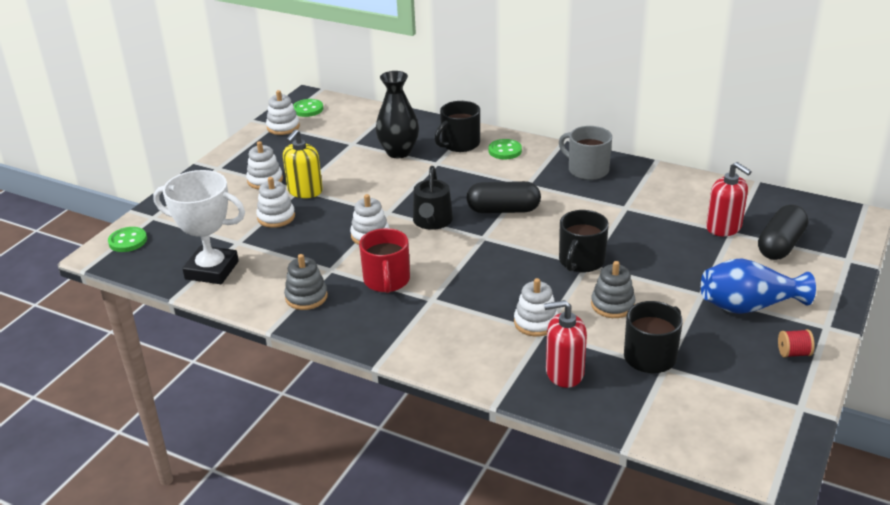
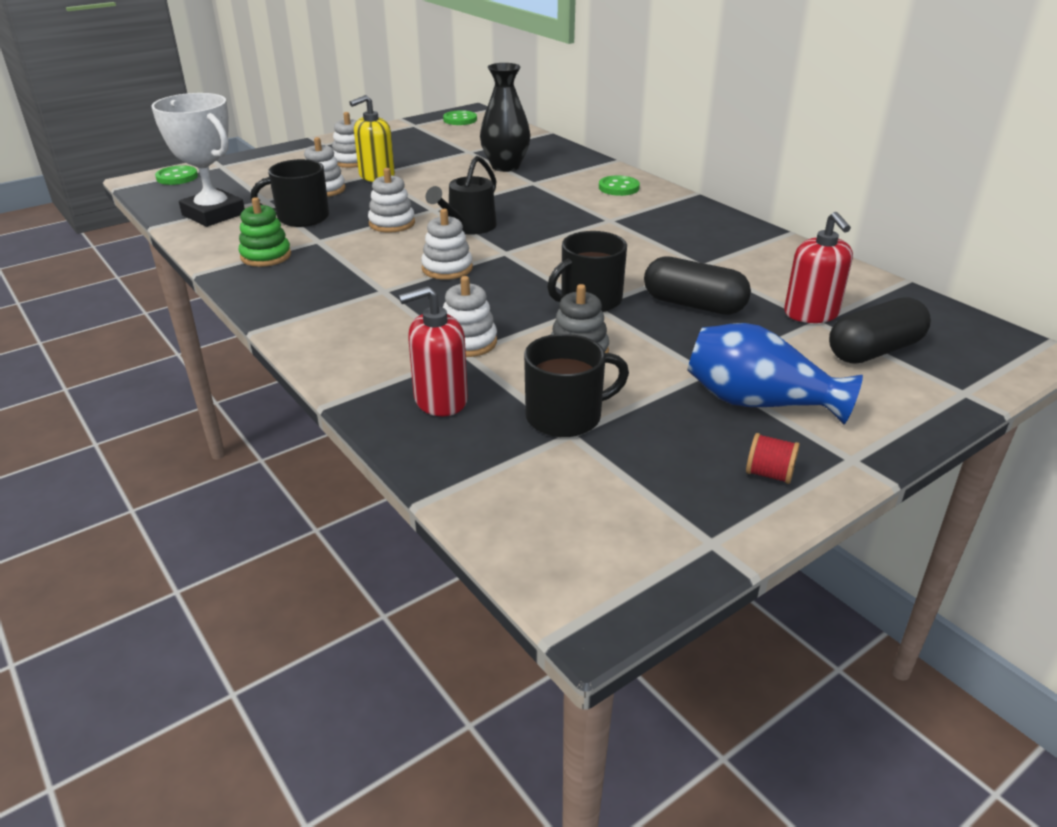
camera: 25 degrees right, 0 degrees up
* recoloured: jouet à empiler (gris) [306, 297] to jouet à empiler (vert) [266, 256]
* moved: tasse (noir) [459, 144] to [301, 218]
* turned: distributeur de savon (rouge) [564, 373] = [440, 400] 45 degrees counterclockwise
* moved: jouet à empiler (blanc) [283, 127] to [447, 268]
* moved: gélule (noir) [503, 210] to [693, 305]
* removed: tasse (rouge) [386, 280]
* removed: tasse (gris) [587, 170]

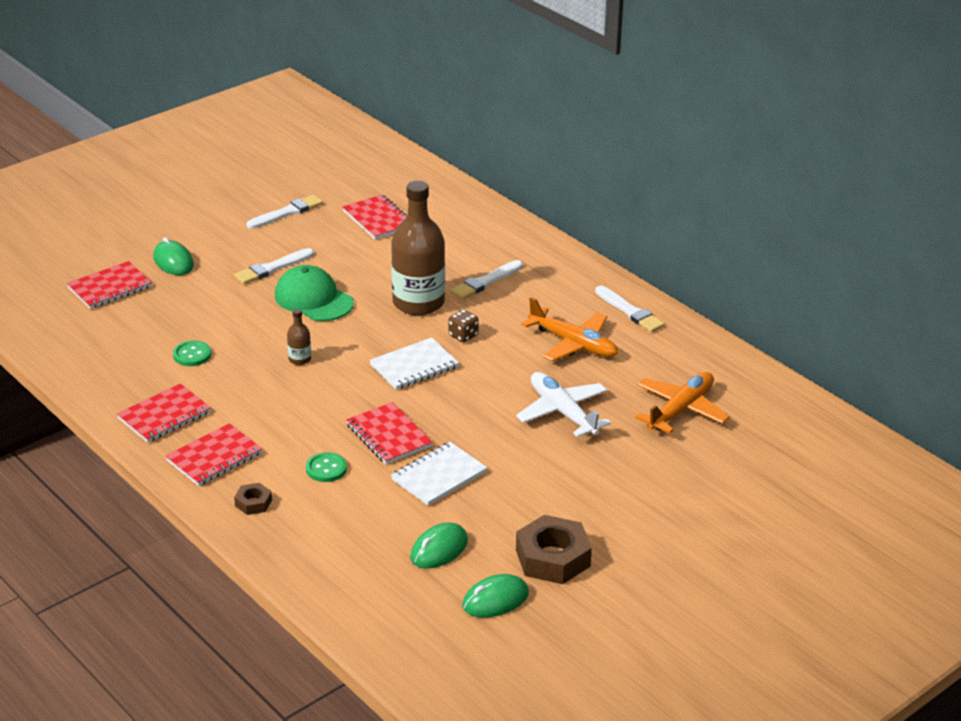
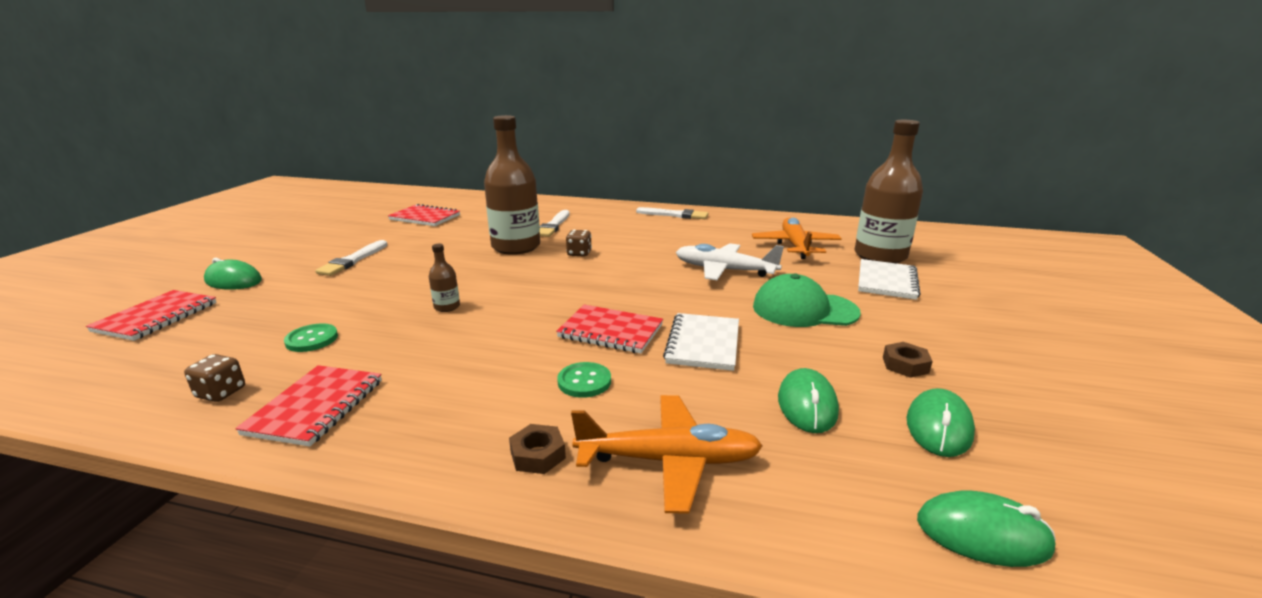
camera: 35 degrees left, 10 degrees down
* added: dé (marron) [221, 393]
* moved: avion (orange) [573, 344] to [668, 461]
* moved: casquette (vert) [313, 299] to [804, 309]
* added: bouteille (marron) [880, 256]
* moved: carnet (blanc) [414, 366] to [886, 281]
* resized: écrou (marron) [552, 558] = [905, 365] x0.50
* added: souris (vert) [982, 534]
* removed: carnet (rouge) [214, 457]
* removed: pinceau (blanc) [287, 212]

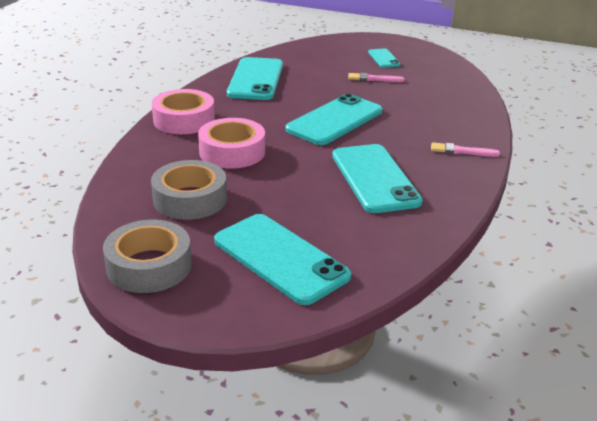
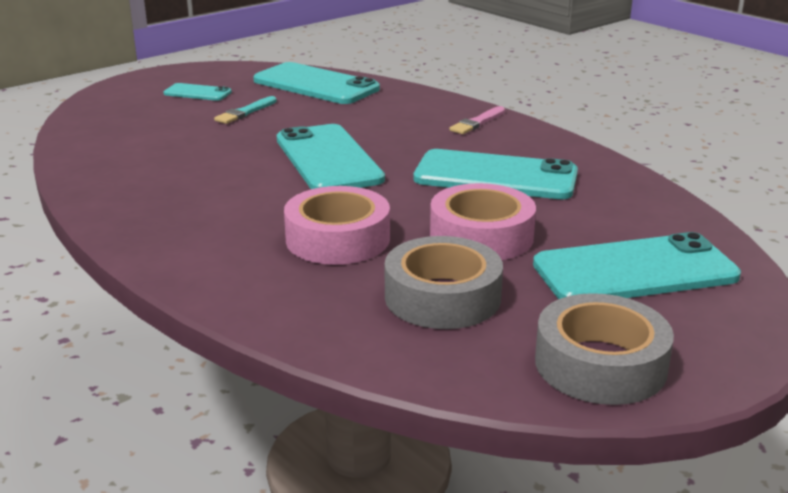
camera: 60 degrees left, 5 degrees down
* recoloured: pinceau (rose) [373, 79] to pinceau (turquoise) [245, 112]
* moved: téléphone (turquoise) [255, 79] to [315, 85]
* moved: ruban adhésif (rose) [184, 120] to [481, 236]

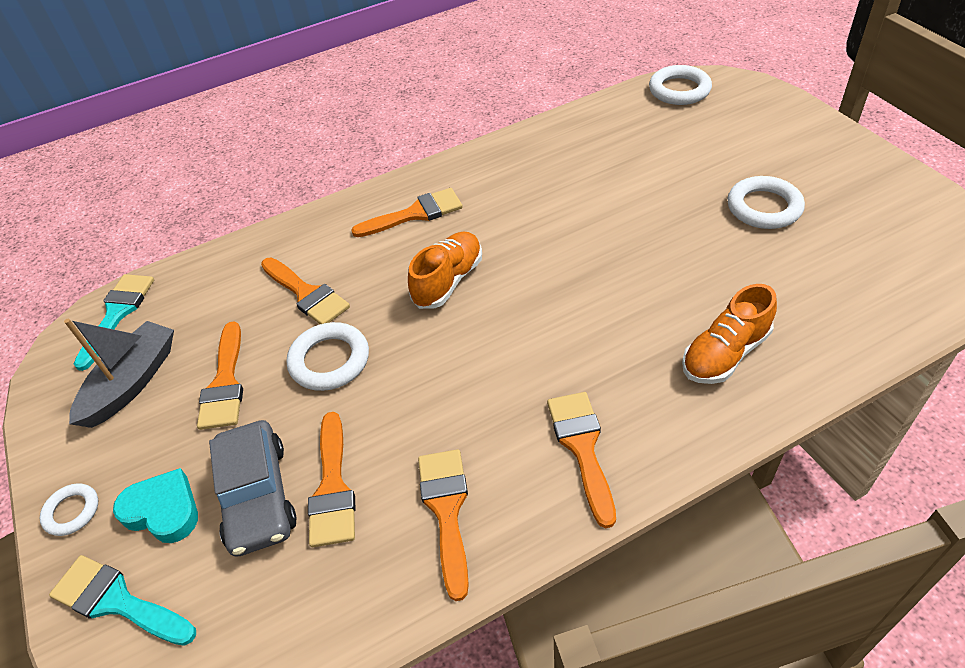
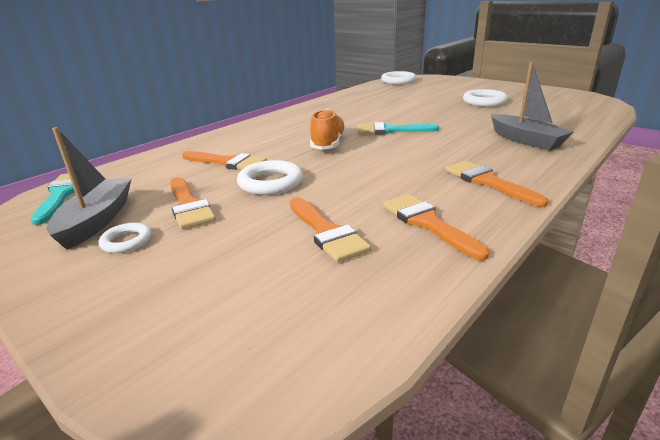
camera: 25 degrees left, 20 degrees down
* moved: anneau (blanc) [72, 511] to [126, 241]
* moved: pinceau (turquoise) [117, 601] to [390, 130]
* replaced: chaussure (orange) [725, 353] to bateau (gris) [525, 140]
* removed: cœur (turquoise) [163, 510]
* removed: voiture (gris) [257, 495]
* removed: pinceau (orange) [415, 214]

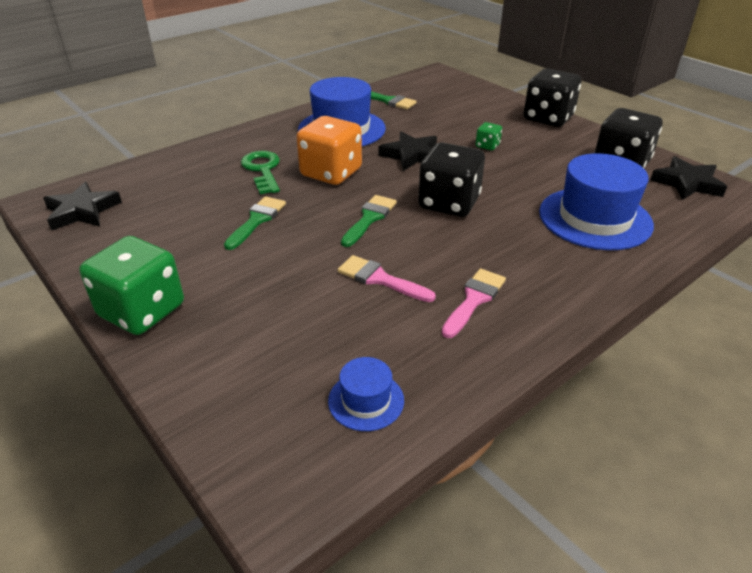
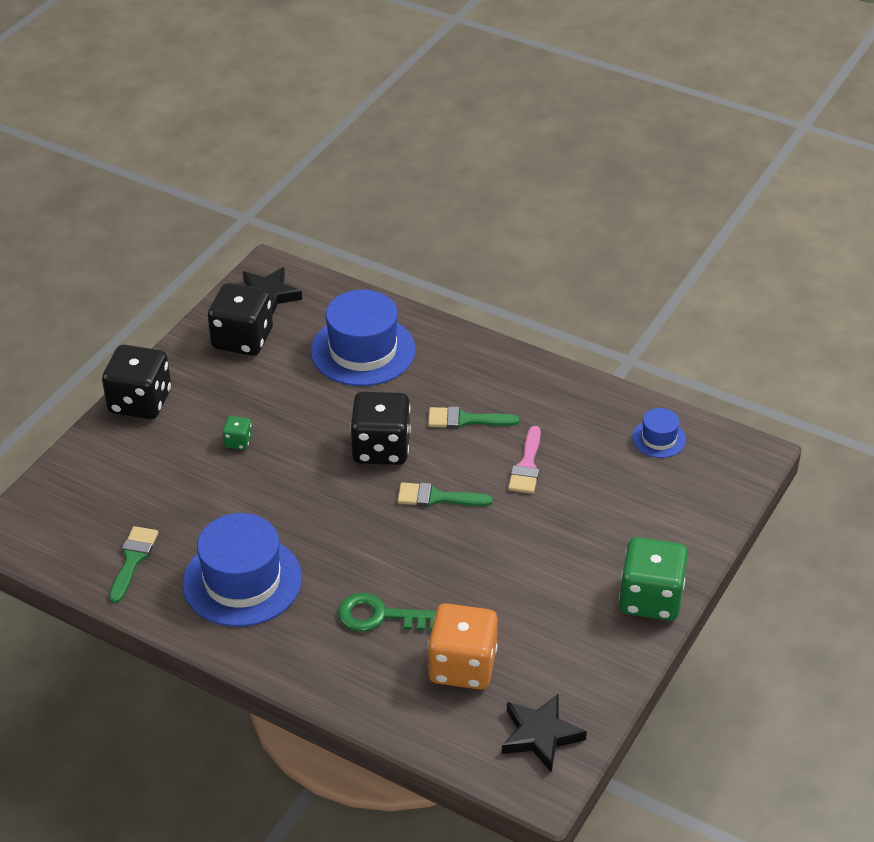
camera: 110 degrees left, 5 degrees up
* turned: clé (vert) [262, 170] = [381, 616] 45 degrees clockwise
* moved: pinceau (vert) [257, 220] to [465, 420]
* moved: dé (orange) [331, 173] to [462, 666]
* removed: étoile (noir) [411, 155]
* removed: pinceau (rose) [474, 300]

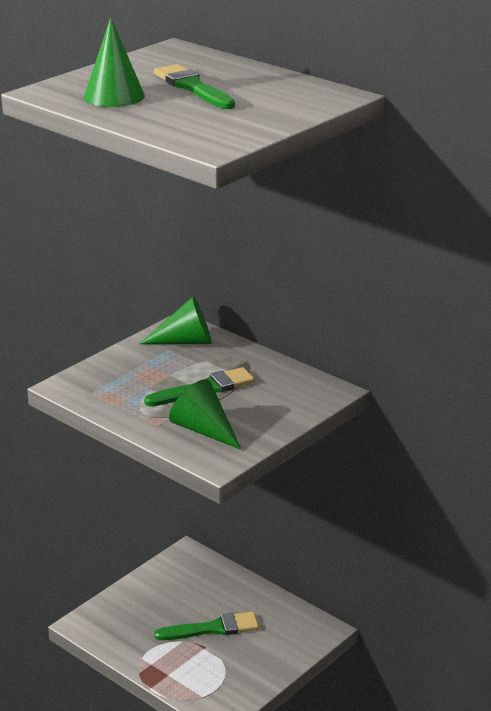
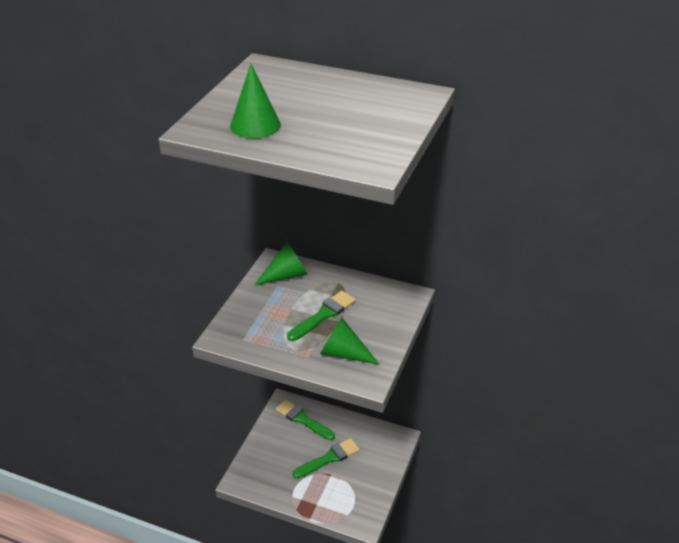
camera: 20 degrees left, 10 degrees up
* moved: pinceau (vert) [192, 87] to [303, 419]

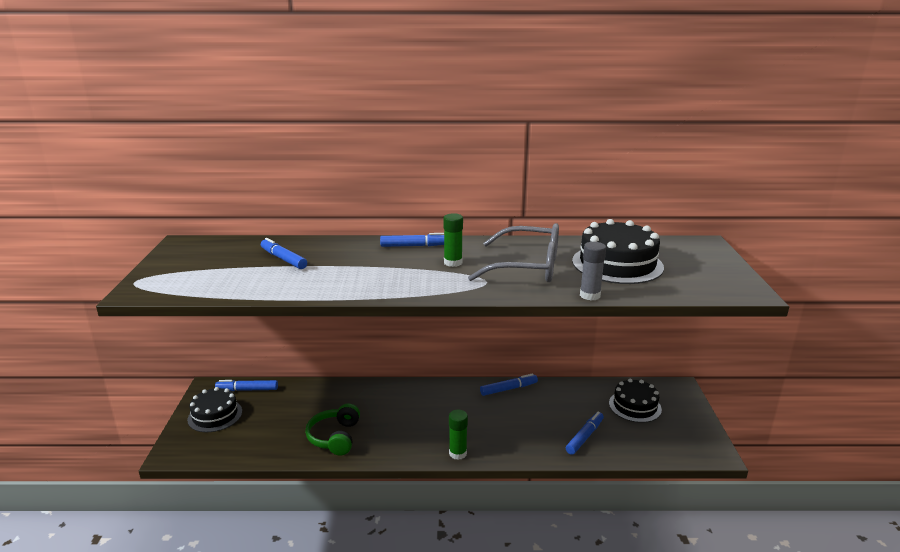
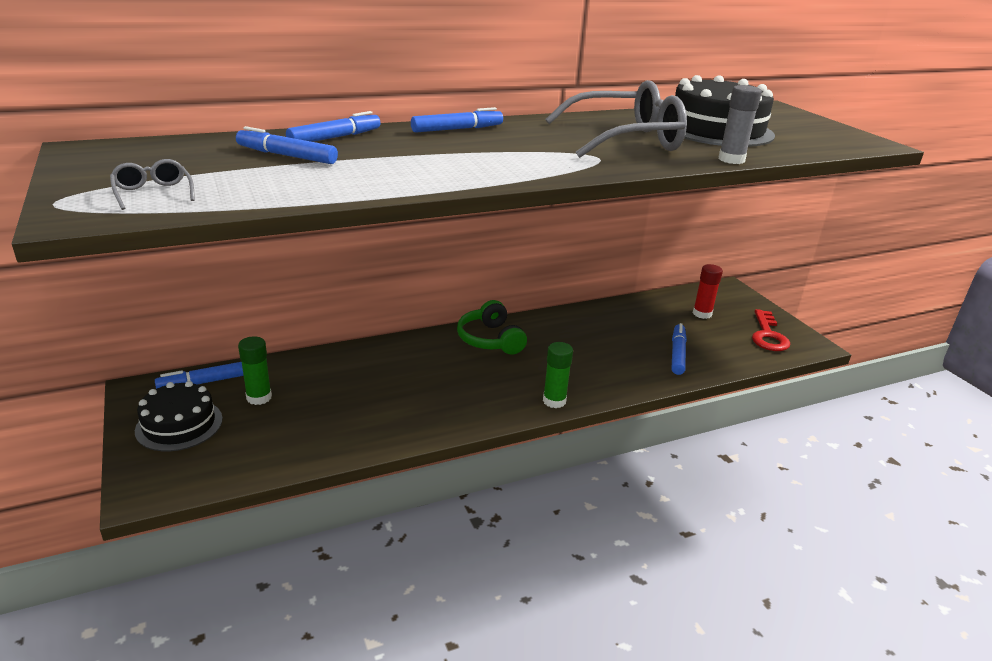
camera: 25 degrees left, 5 degrees up
* added: lunettes (gris) [153, 193]
* moved: bâton de colle (vert) [453, 263] to [259, 397]
* moved: feutre (bleu) [508, 389] to [335, 138]
* moved: casque audio (vert) [335, 437] to [490, 340]
* replaced: gâteau (noir) [635, 406] to bâton de colle (rouge) [702, 314]
* added: clé (rouge) [768, 335]

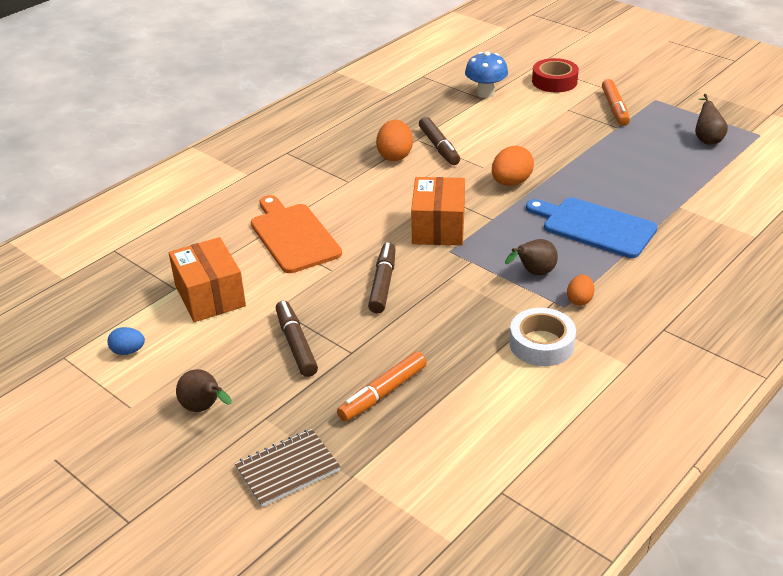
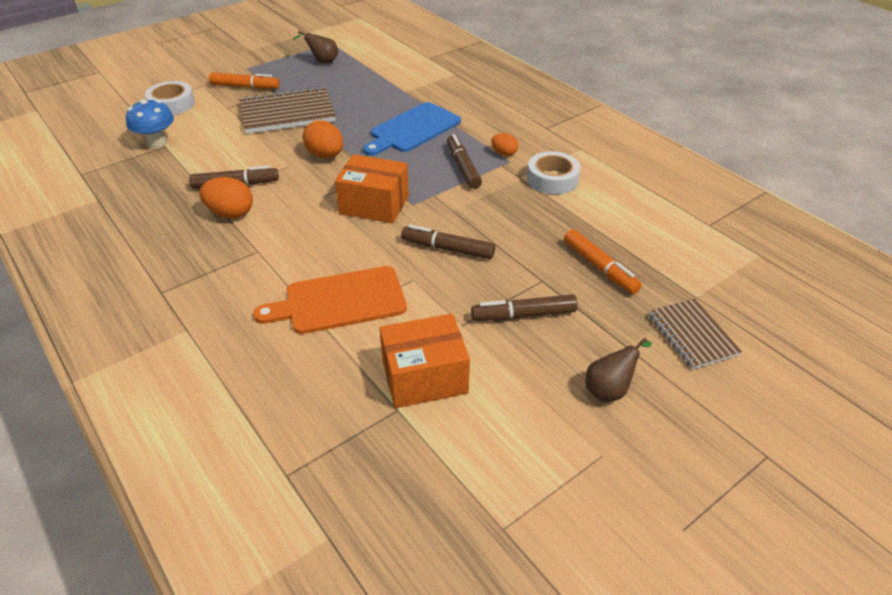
camera: 80 degrees left, 5 degrees up
* recoloured: ruban adhésif (rouge) [554, 81] to ruban adhésif (blanc) [172, 104]
* added: carnet (marron) [287, 113]
* replaced: poire (marron) [533, 273] to feutre (marron) [463, 167]
* removed: œuf (bleu) [128, 351]

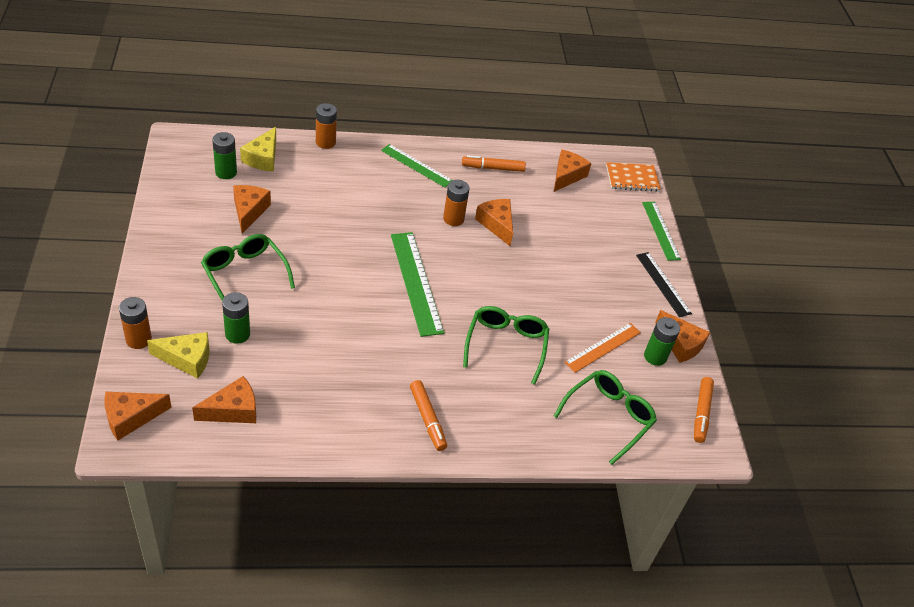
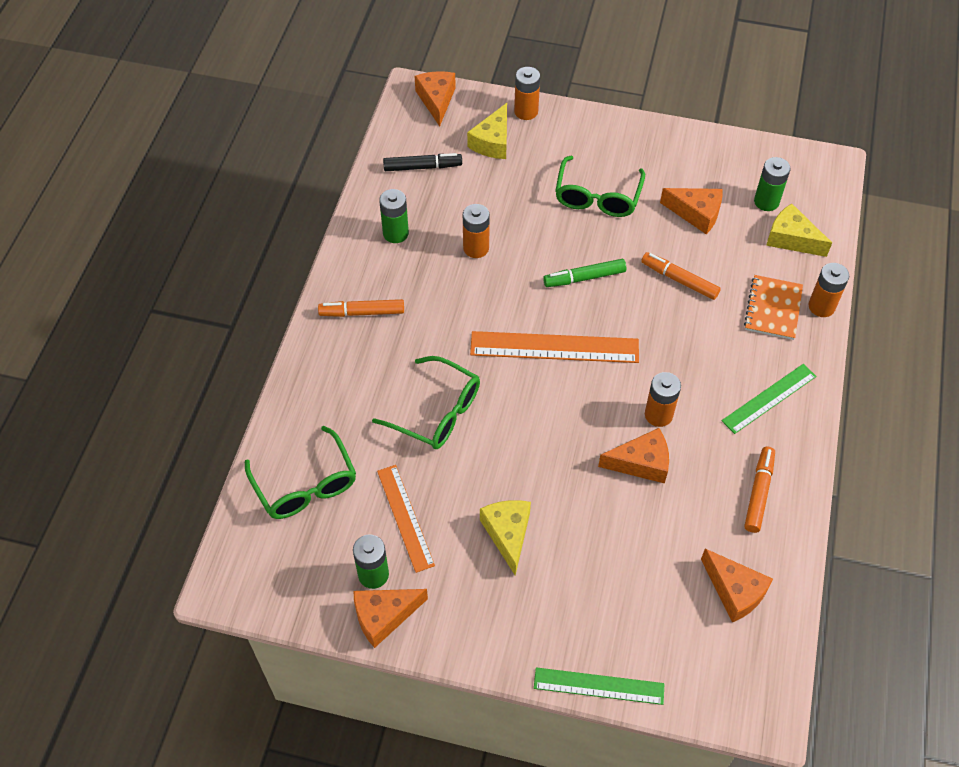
camera: 115 degrees right, 10 degrees up
* moved: pile (vert) [237, 334] to [395, 233]
* replaced: fromage (orange) [233, 410] to feutre (noir) [422, 167]
* added: pile (orange) [476, 248]
* recoloured: règle (vert) [416, 282] to règle (orange) [554, 347]
* added: fromage (jaune) [508, 534]
* added: feutre (vert) [584, 278]
* turned: lunettes (vert) [244, 274] = [597, 197] 120 degrees clockwise
* moved: feutre (orange) [701, 413] to [679, 280]
* moved: carnet (orange) [632, 178] to [773, 308]
* removed: règle (noir) [663, 284]

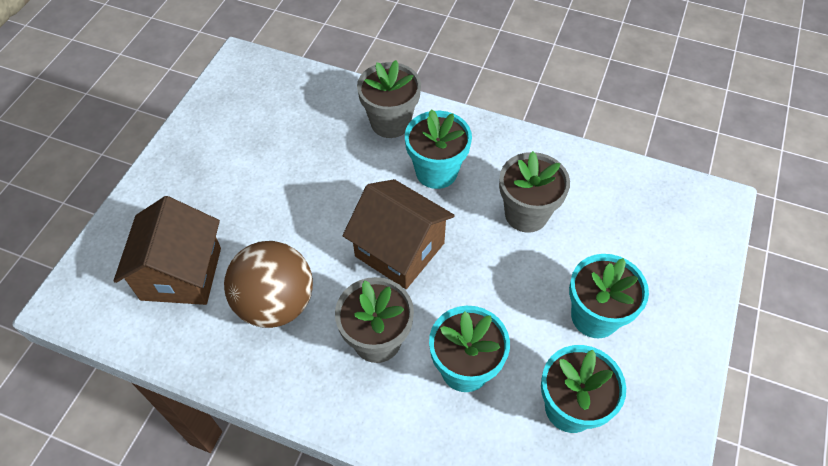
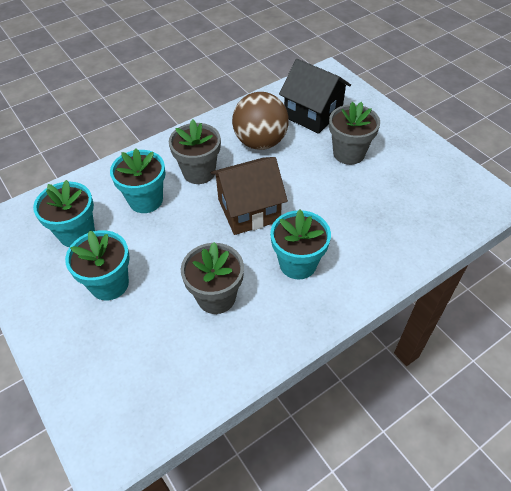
camera: 125 degrees right, 5 degrees down
* recoloured: maison (marron) [181, 273] to maison (noir) [313, 114]
* moved: pot de fleurs (gris) [390, 122] to [349, 153]

